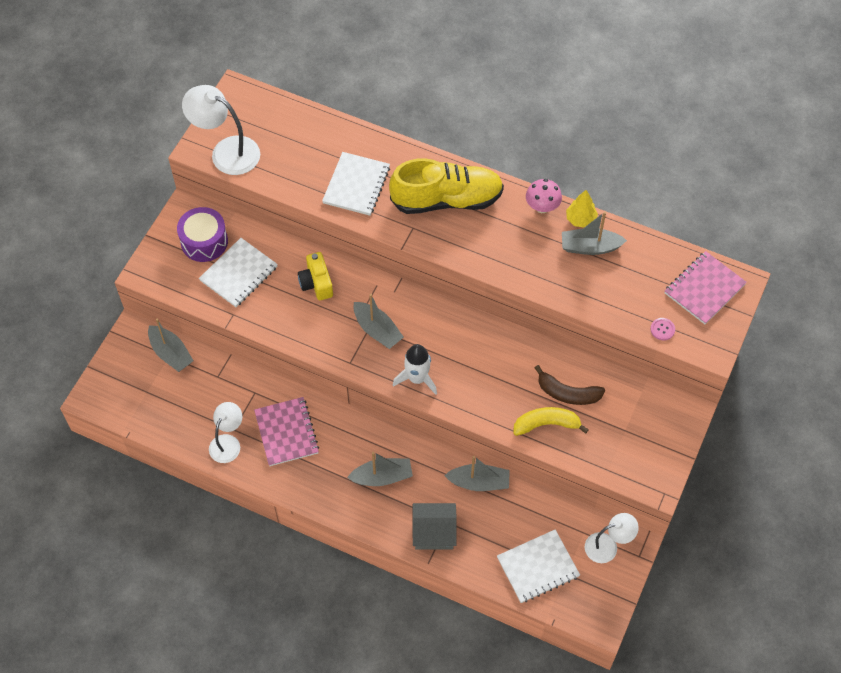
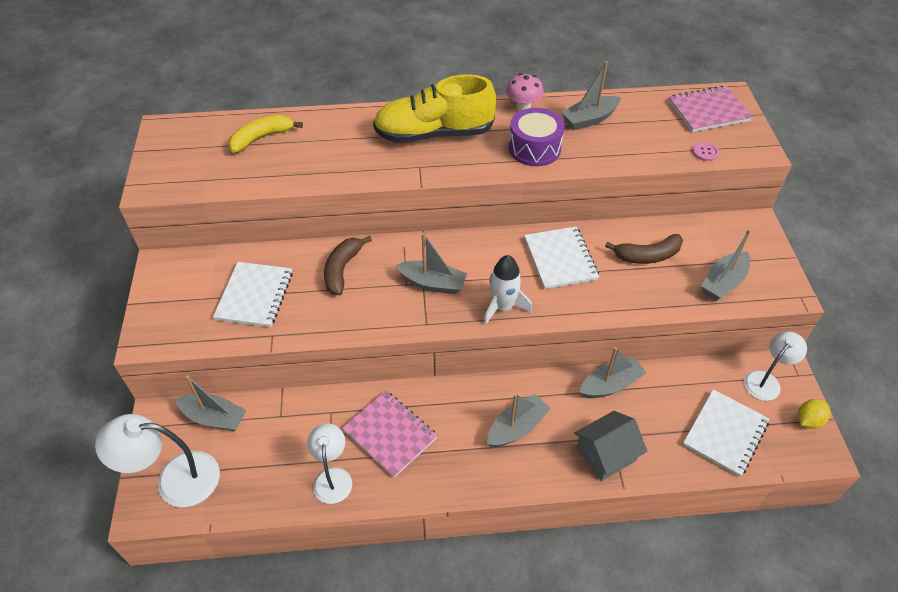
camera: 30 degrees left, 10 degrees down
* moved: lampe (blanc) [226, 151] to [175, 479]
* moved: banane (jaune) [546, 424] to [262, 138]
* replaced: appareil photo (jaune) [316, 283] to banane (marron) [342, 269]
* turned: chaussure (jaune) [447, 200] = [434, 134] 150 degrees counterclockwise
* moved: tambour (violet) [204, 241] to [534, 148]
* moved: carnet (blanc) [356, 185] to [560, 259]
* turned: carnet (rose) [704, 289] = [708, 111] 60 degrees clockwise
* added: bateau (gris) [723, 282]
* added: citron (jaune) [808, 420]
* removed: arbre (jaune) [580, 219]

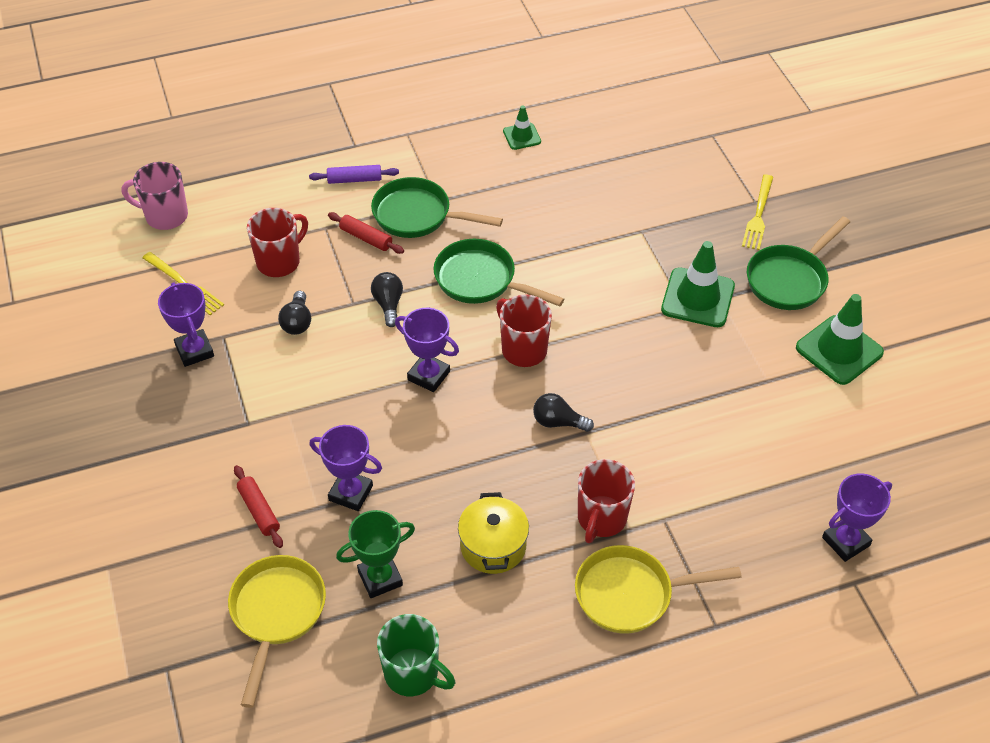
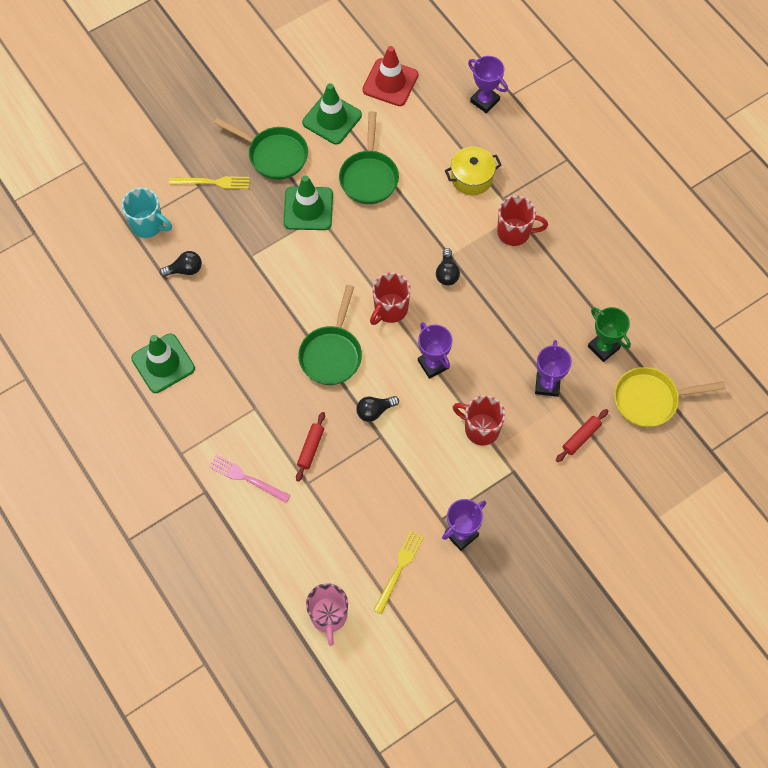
camera: 105 degrees left, 15 degrees up
* added: tasse (turquoise) [148, 225]
* resized: cône de chantier (vert) [522, 136] = [163, 363] x1.82
* moved: ampoule (noir) [297, 322] to [185, 270]
* replaced: rouleau à pâtisserie (violet) [354, 179] to fourchette (rose) [247, 478]
* moved: poêle (vert) [418, 215] to [369, 176]
* added: cône de chantier (rouge) [390, 82]
* turned: trophée (violet) [428, 375] = [433, 364] 45 degrees counterclockwise
* moved: marmite (jaune) [493, 546] to [472, 178]
* moved: tasse (rouge) [279, 261] to [480, 429]
* removed: tasse (vert) [413, 674]
* removed: poêle (jaune) [631, 594]

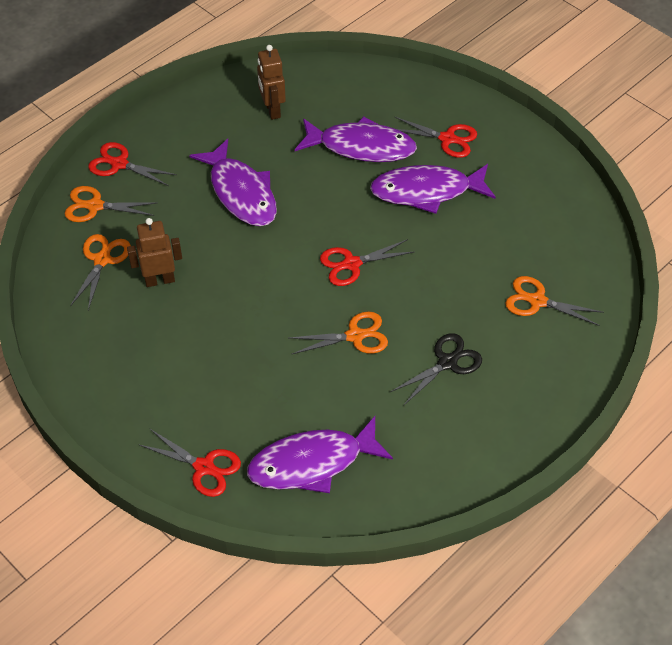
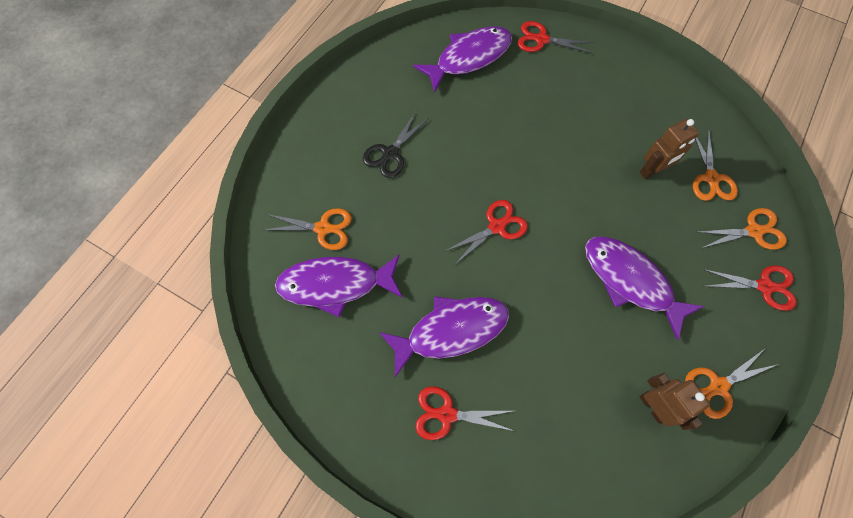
camera: 165 degrees right, 15 degrees up
* moved: poisson (violet) [361, 147] to [335, 284]
* moved: ciseaux (orange) [355, 336] to [718, 386]

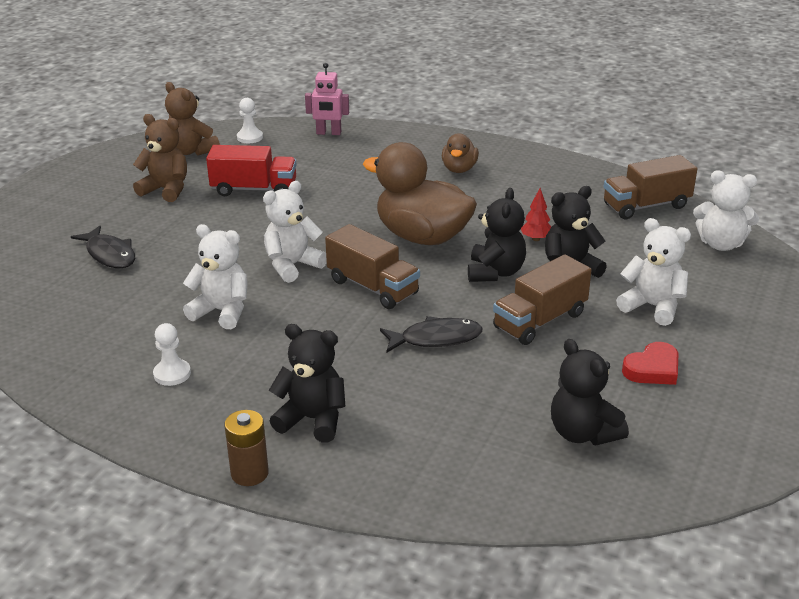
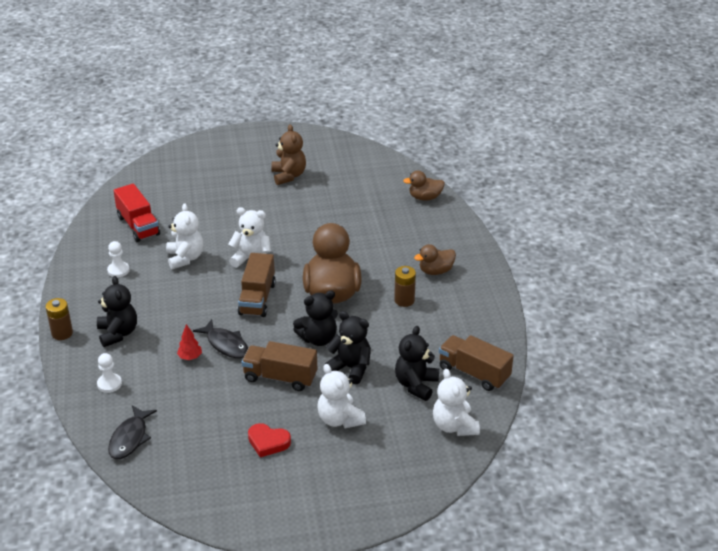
camera: 55 degrees right, 5 degrees up
* moved: pion (blanc) [250, 137] to [109, 384]
* moved: poisson (noir) [109, 254] to [130, 438]
* moved: camion (rouge) [254, 189] to [138, 225]
* moved: arbre (rouge) [536, 239] to [190, 357]
* turned: ours en peluche (blanc) [652, 307] = [340, 419] 150 degrees clockwise
* added: pile (marron) [404, 300]
* moved: ours en peluche (noir) [583, 433] to [416, 385]
* replaced: robot (rose) [328, 133] to canard (marron) [425, 197]
* removed: ours en peluche (marron) [191, 151]

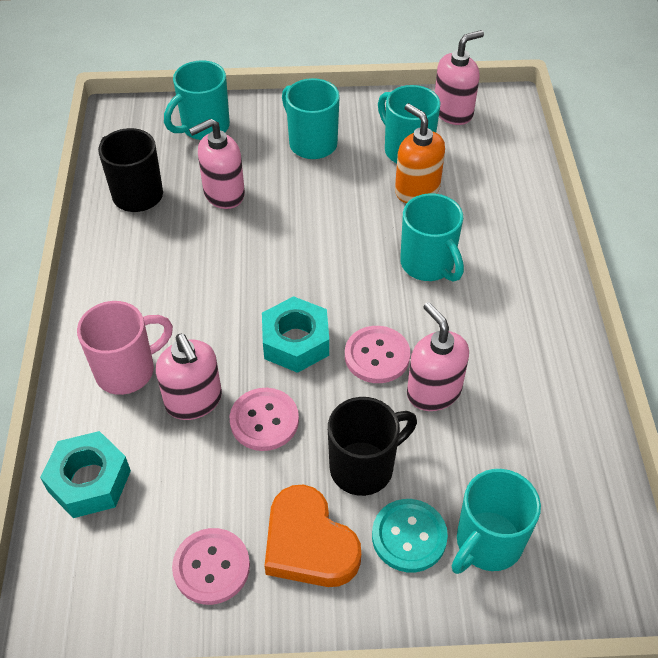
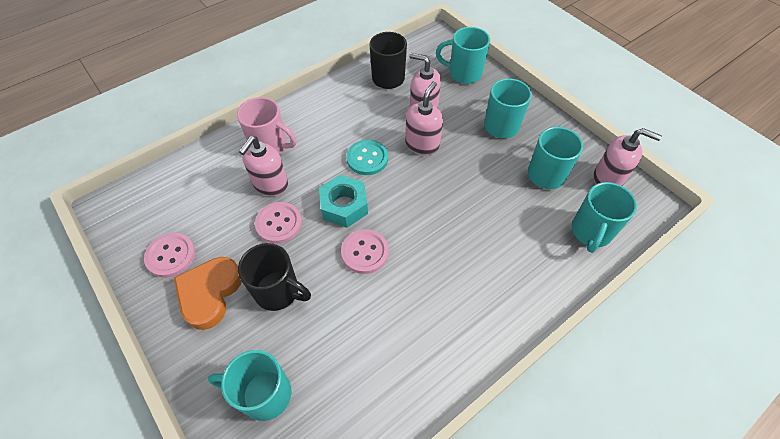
camera: 55 degrees right, 5 degrees up
* moved: bouton (turquoise) [409, 536] to [367, 158]
* moved: distributeur de savon (rose) [433, 391] to [422, 144]
* moved: tasse (turquoise) [428, 264] to [591, 232]
* removed: écrou (turquoise) [89, 481]
* removed: distributeur de savon (orange) [416, 190]

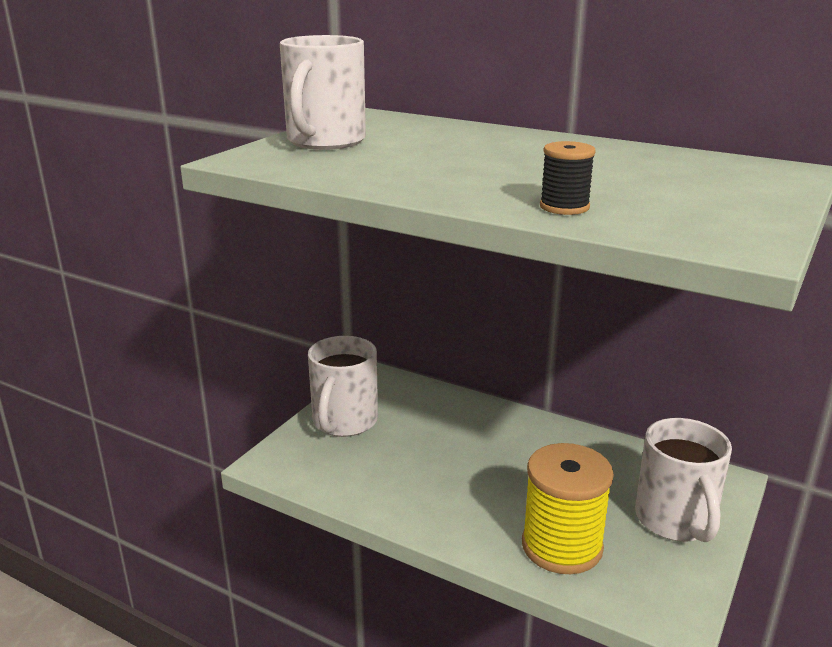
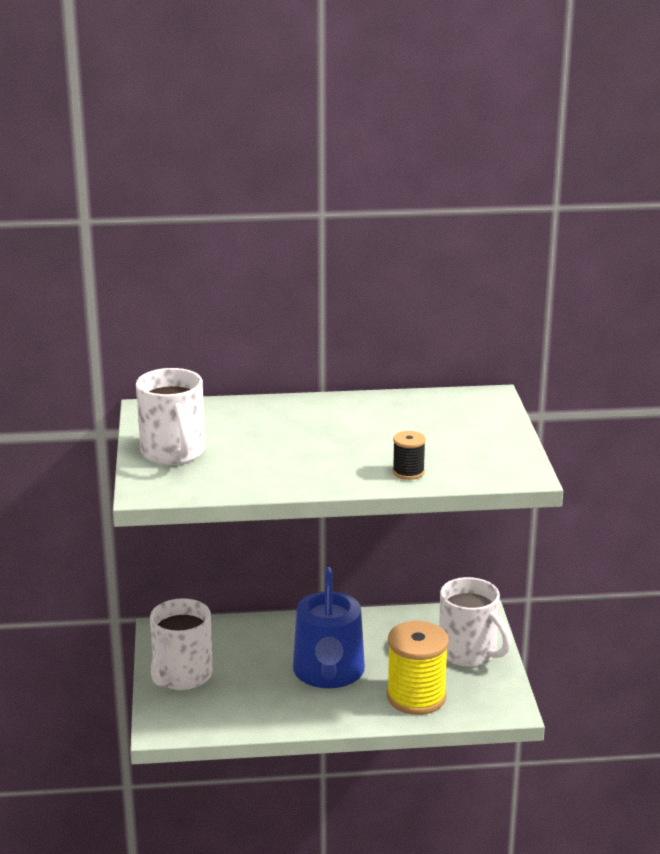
camera: 35 degrees left, 0 degrees up
* turned: tasse (blanc) [344, 422] = [181, 676] 45 degrees clockwise
* added: arrosoir (bleu) [328, 673]

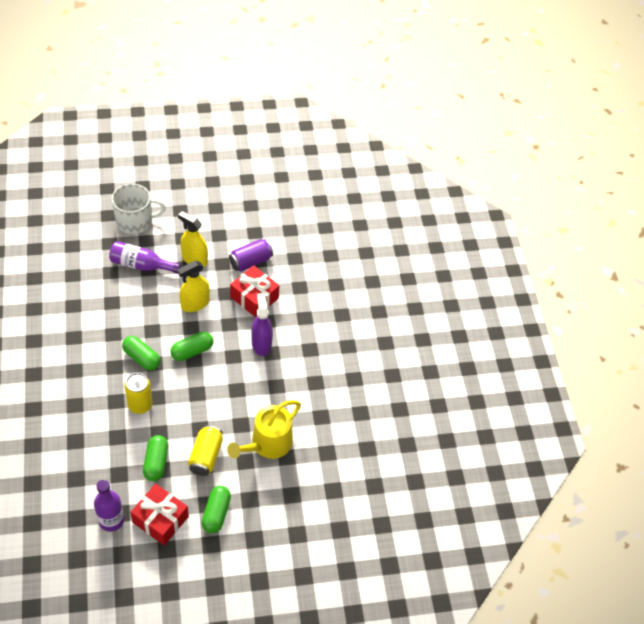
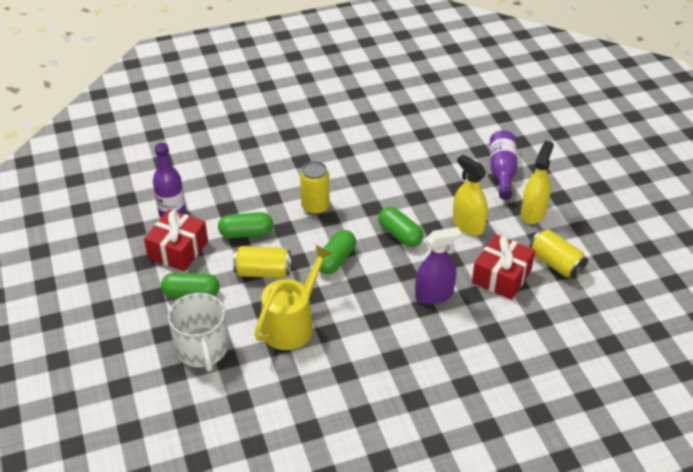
camera: 85 degrees right, 10 degrees down
* moved: tasse (blanc) [135, 221] to [202, 349]
* turned: arrosoir (jaune) [267, 444] = [291, 324] 90 degrees clockwise
* moved: gélule (vert) [141, 358] to [336, 260]
* recoloured: canette (violet) [250, 262] to canette (jaune) [556, 264]

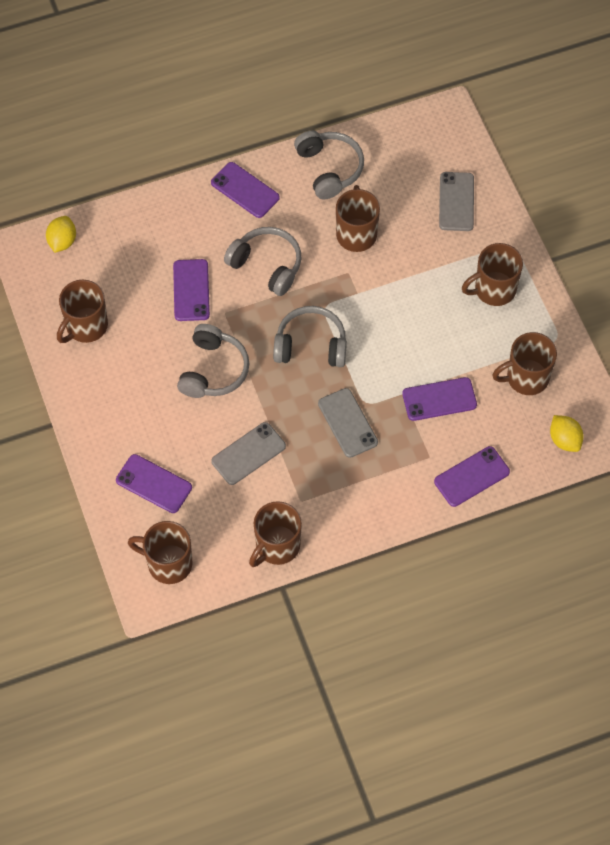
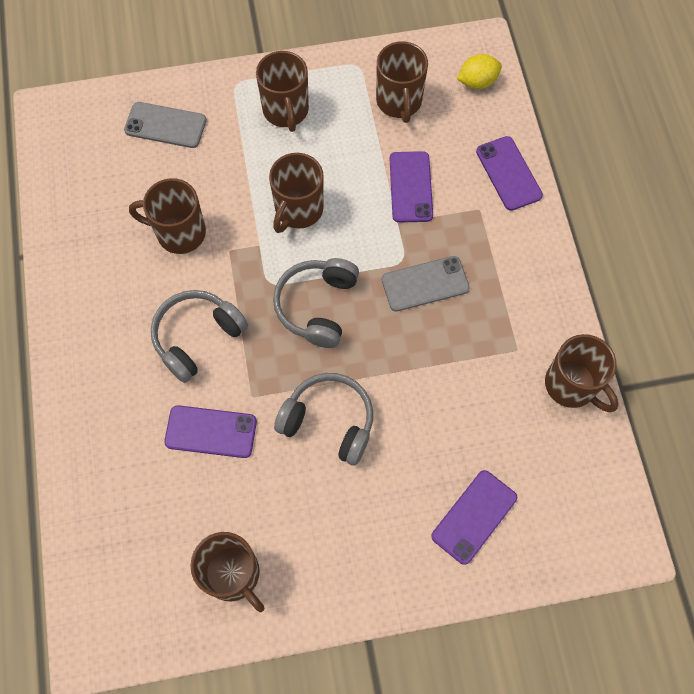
camera: 80 degrees left, 5 degrees up
* moved: tasse (marron) [168, 563] to [298, 210]
* removed: citron (jaune) [62, 241]
* removed: téléphone (violet) [245, 190]
* removed: téléphone (gris) [248, 453]
* removed: casque audio (gris) [329, 169]

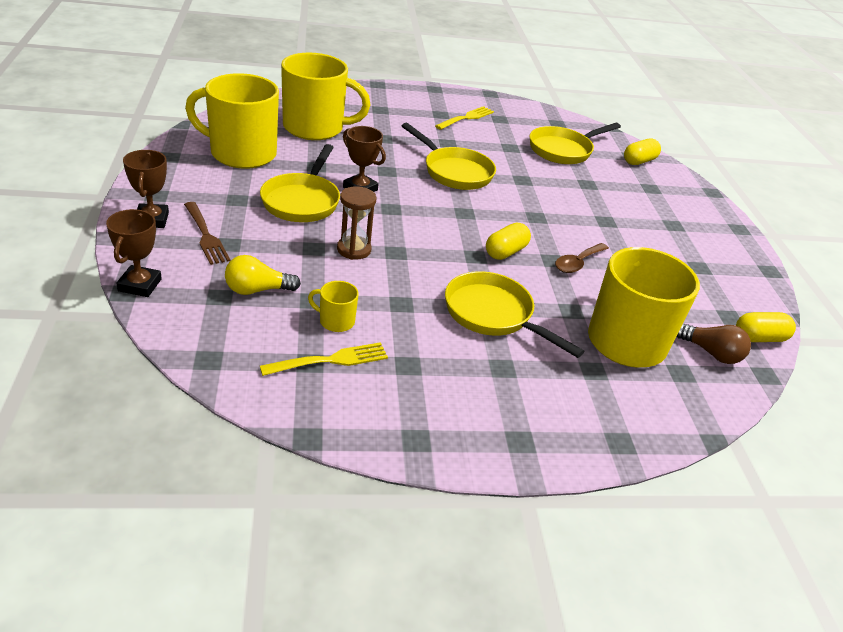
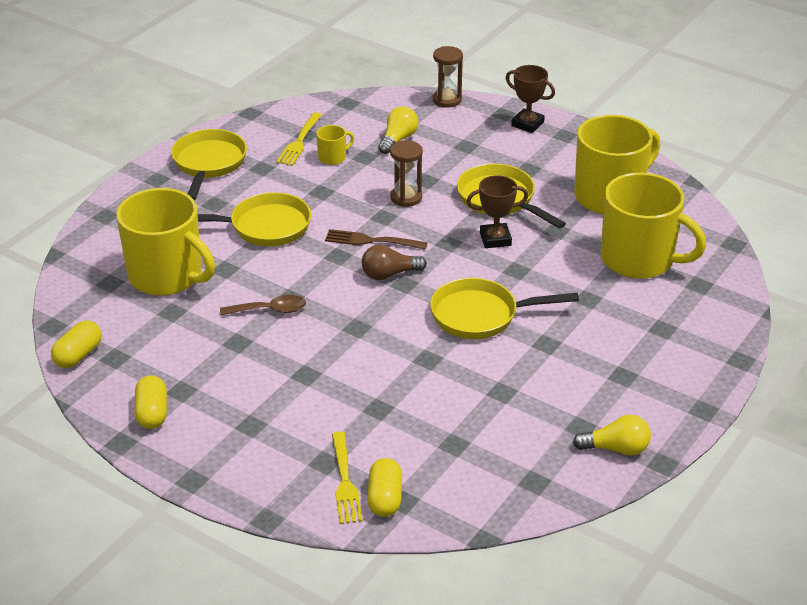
camera: 135 degrees right, 0 degrees up
* moved: gélule (jaune) [505, 252] to [152, 413]
* moved: poêle (jaune) [563, 150] to [208, 164]
* turned: cuillère (marron) [577, 263] = [270, 310] 90 degrees clockwise
* moved: fourchette (marron) [205, 235] to [372, 241]
* moved: fourchette (jaune) [466, 118] to [344, 481]
* moved: ampoule (marron) [711, 353] to [389, 274]
* replaced: trophée (marron) [140, 285] to sablier (marron) [447, 100]
* added: ampoule (jaune) [616, 449]
* turned: tasse (jaune) [315, 128] = [639, 260] 105 degrees counterclockwise

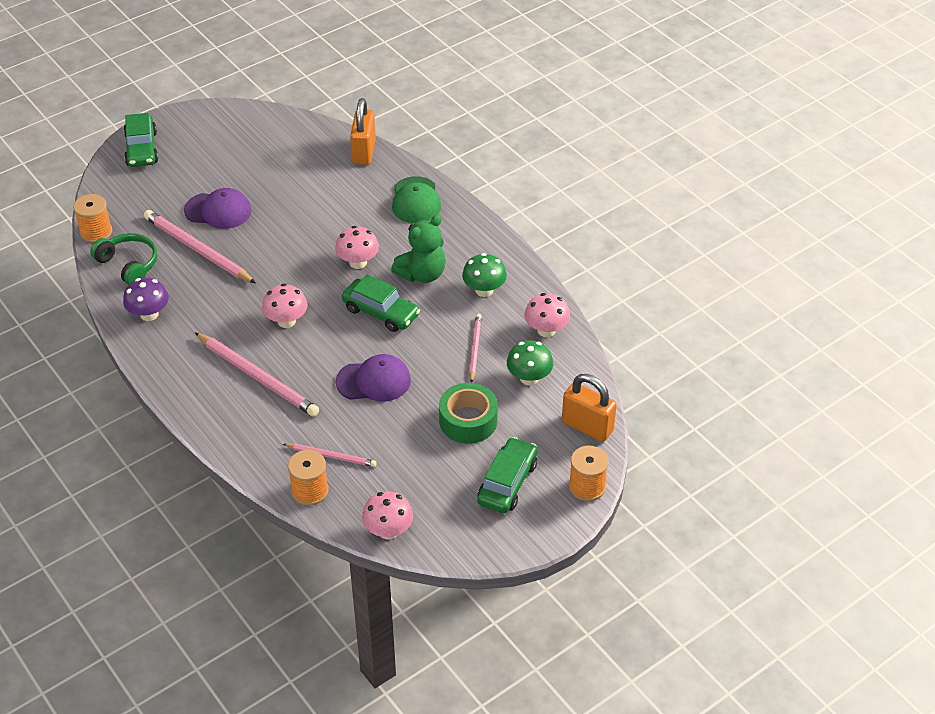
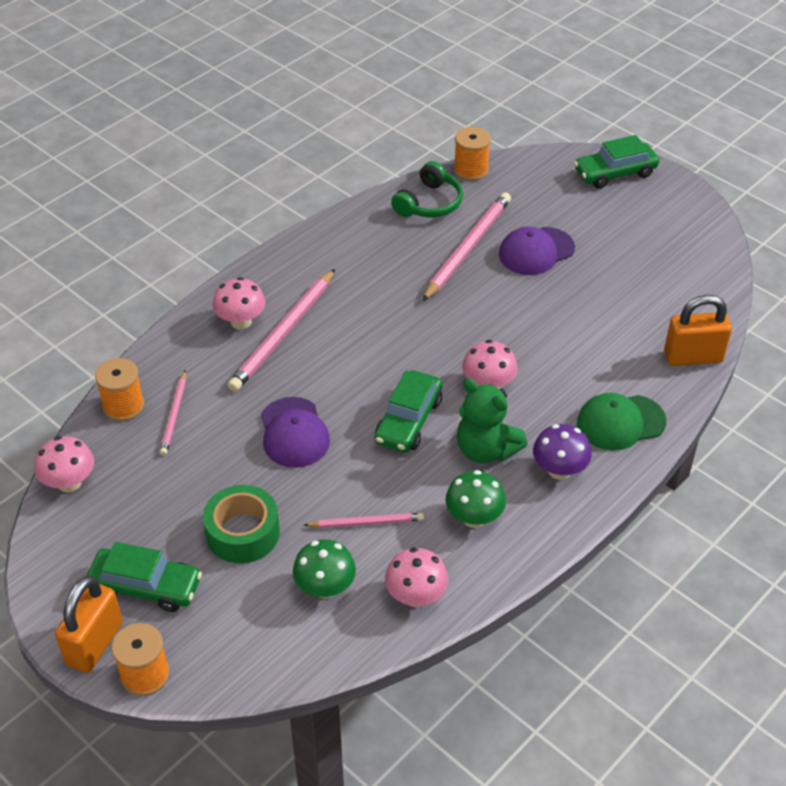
camera: 80 degrees right, 0 degrees up
* moved: cadenas (orange) [587, 426] to [94, 644]
* moved: champignon (rose) [286, 321] to [241, 321]
* turned: casquette (violet) [218, 211] = [536, 251] 60 degrees clockwise
* moved: champignon (violet) [149, 314] to [559, 470]

